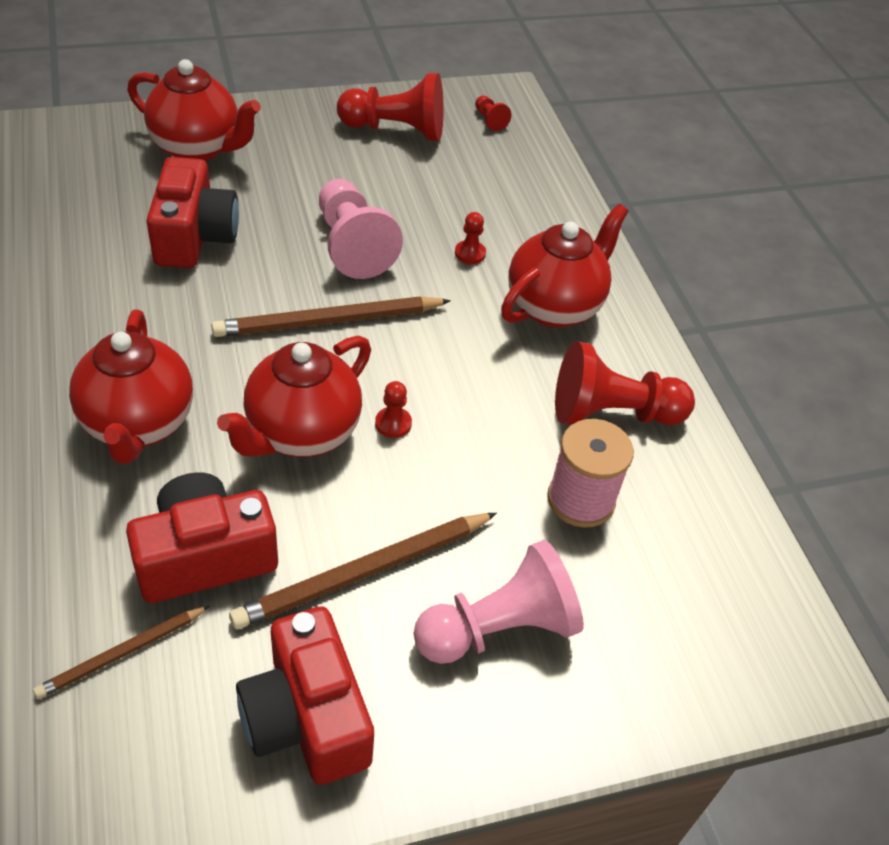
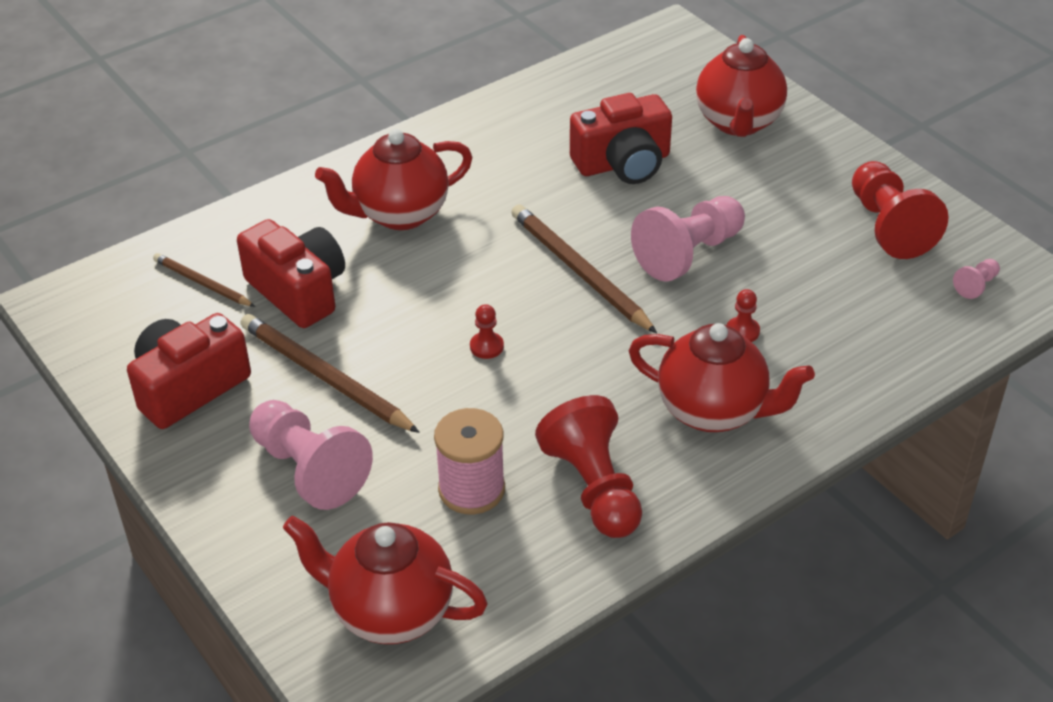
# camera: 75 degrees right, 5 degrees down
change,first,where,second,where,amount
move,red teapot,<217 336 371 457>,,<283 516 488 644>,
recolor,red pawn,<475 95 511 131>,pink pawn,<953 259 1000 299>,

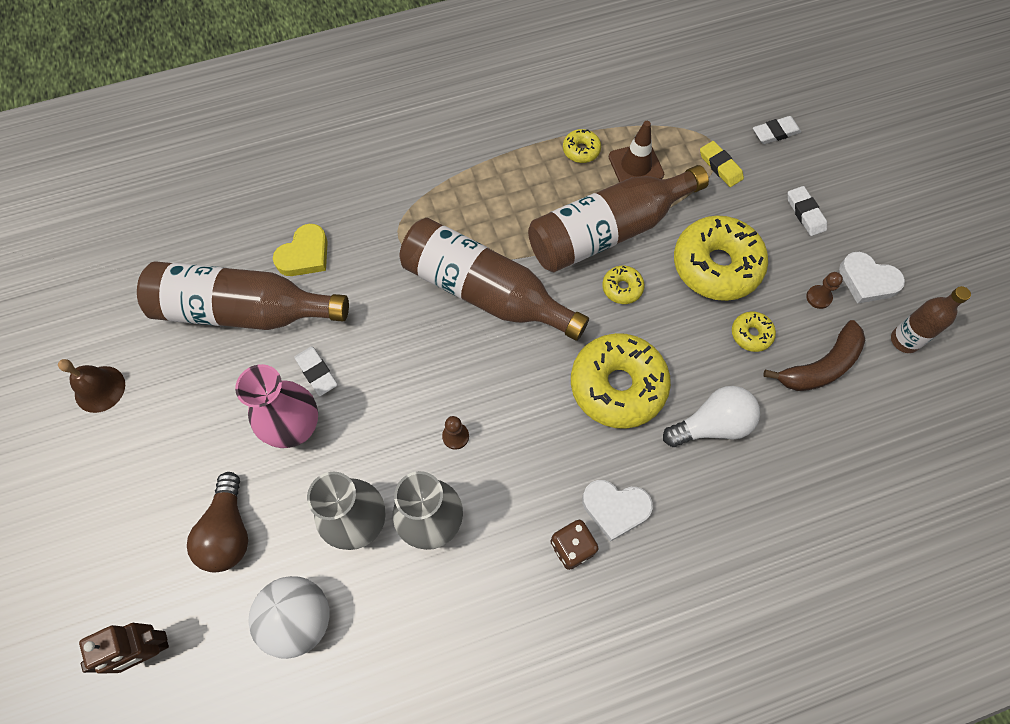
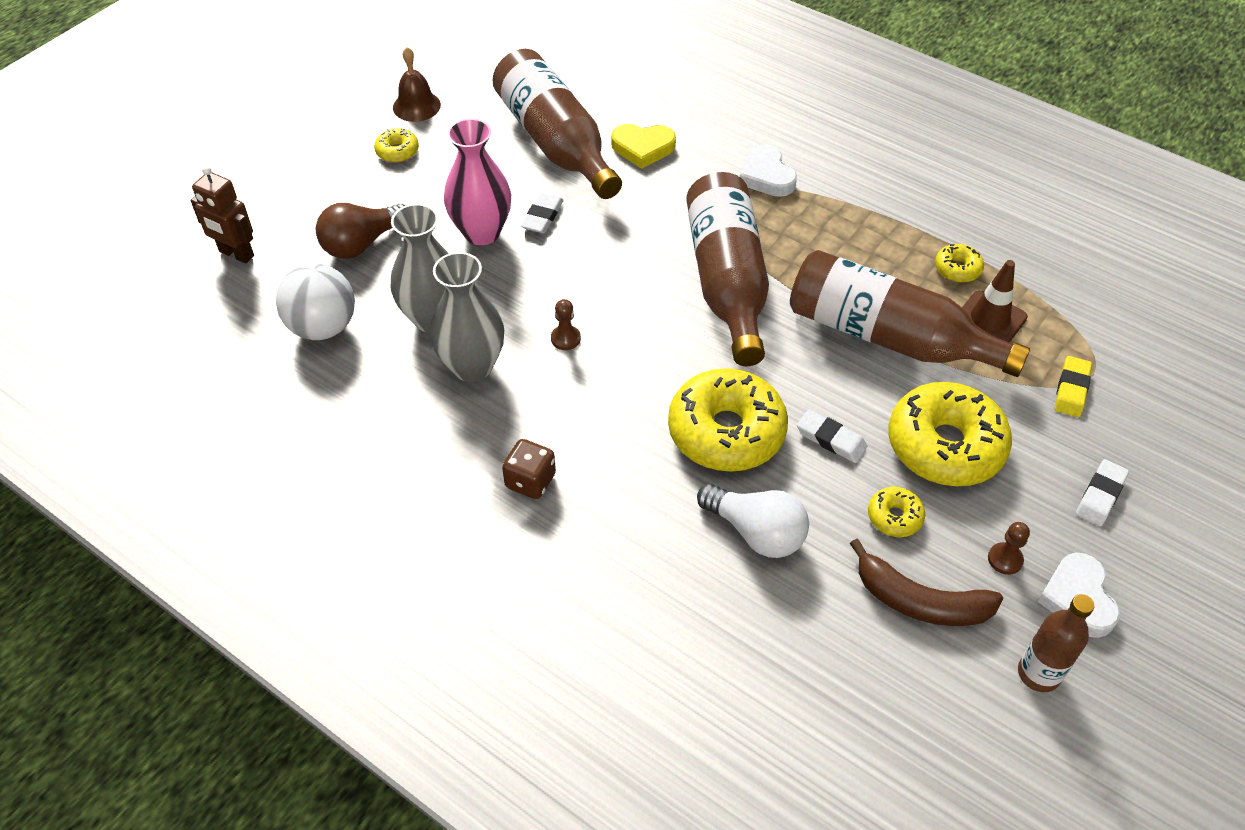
# camera: 55 degrees right, 15 degrees down
change,first,where,second,where,amount
move,white heart,<582 480 653 542>,,<739 144 797 197>,
move,yellow donut,<602 266 645 304>,,<374 128 419 163>,
move,white eraser,<753 116 801 144>,,<797 409 867 463>,

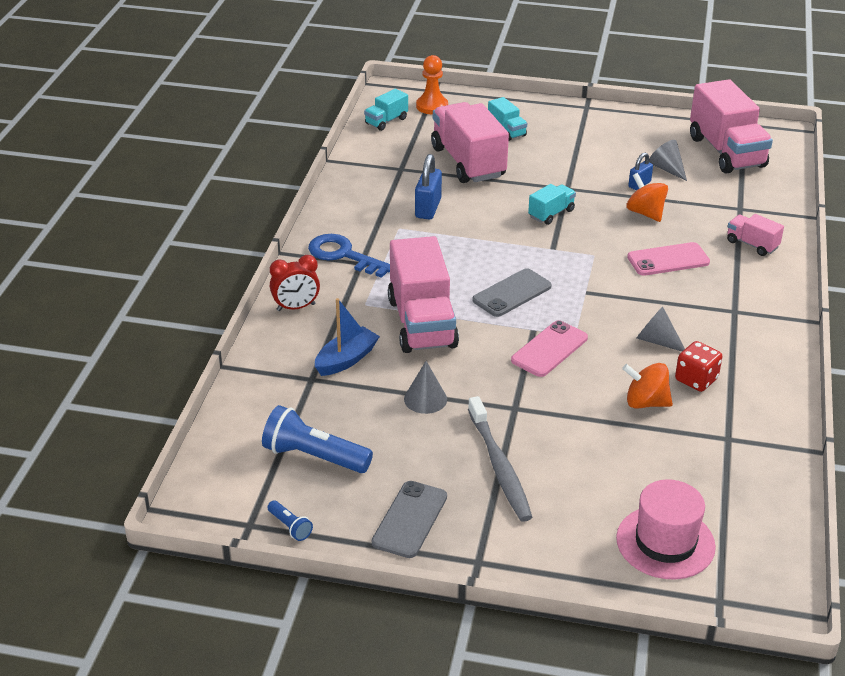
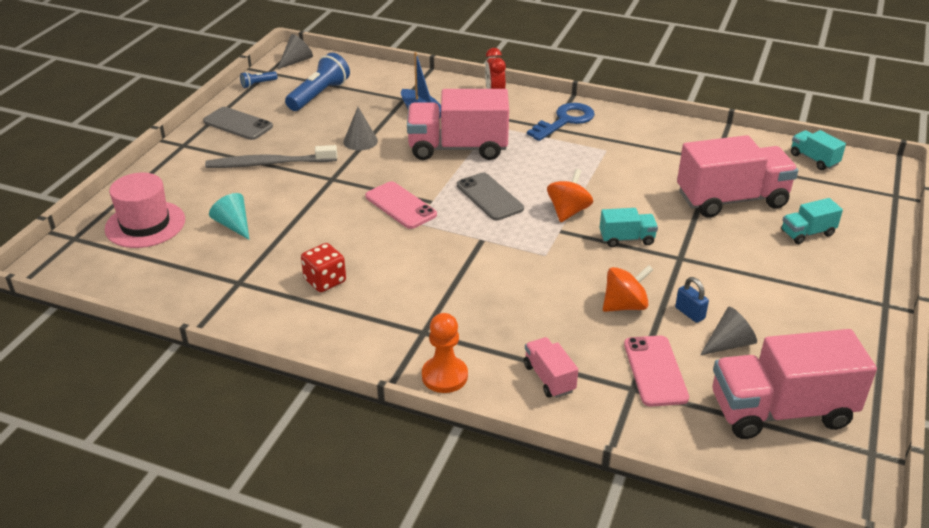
# camera: 100 degrees right, 0 degrees up
change,first,where,second,where,amount
delete,blue padlock,<415 154 442 220>,,,
insert,,,turquoise cone,<209 193 250 240>,
move,orange pawn,<416 55 448 114>,,<422 313 468 393>,
move,orange spinning top,<622 363 673 409>,,<547 169 593 222>,
move,pink phone,<627 242 710 276>,,<624 336 689 407>,
move,grey cone,<637 307 685 351>,,<278 34 313 69>,
rotate,turquoise truck,<528 184 576 225>,,<600 208 658 247>,60 degrees counterclockwise
rotate,pink truck,<727 214 784 256>,,<524 337 578 398>,75 degrees counterclockwise

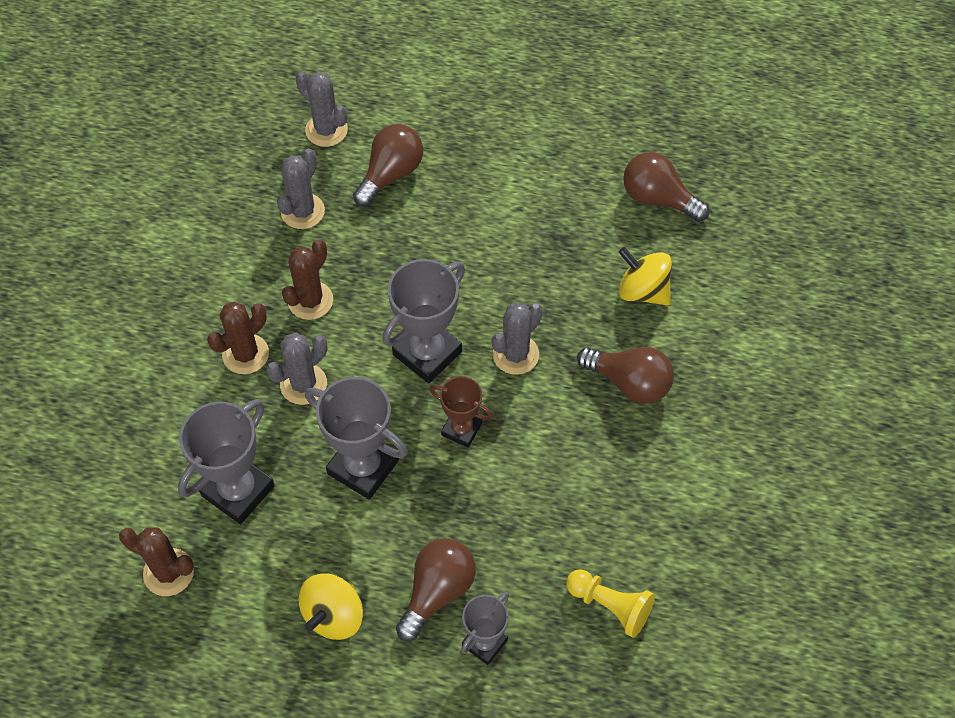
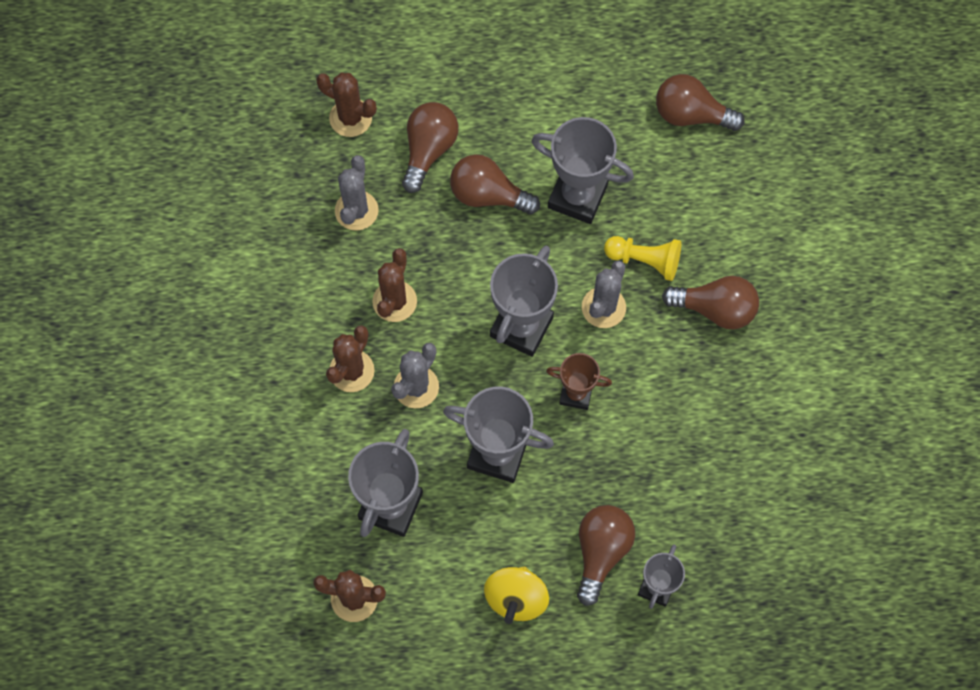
# camera: 15 degrees left, 10 degrees up
change,first,where,second,where,amount
delete,yellow spinning top,<619 247 672 306>,,,
insert,,,brown light bulb,<450 154 540 215>,
insert,,,grey trophy,<531 117 634 224>,
move,yellow pawn,<566 569 655 638>,,<604 236 681 281>,
recolor,grey cactus,<296 71 348 147>,brown cactus,<316 73 377 137>,

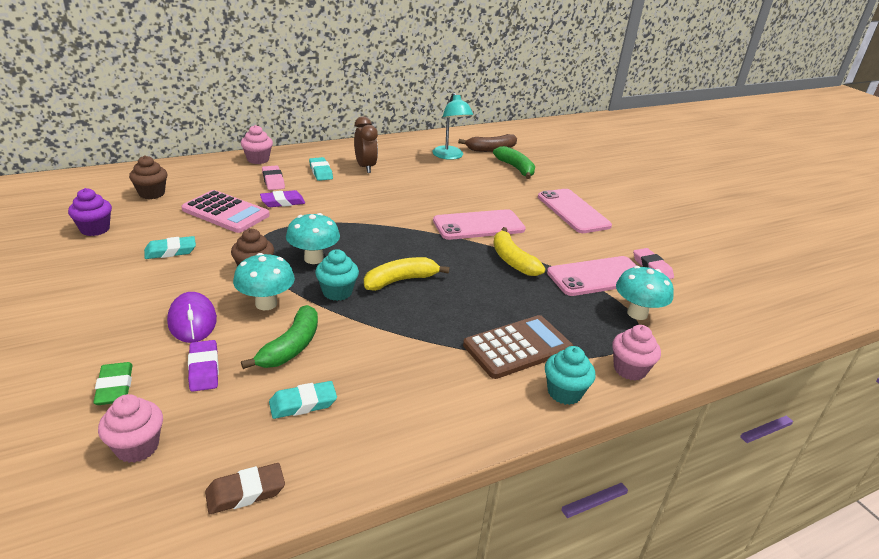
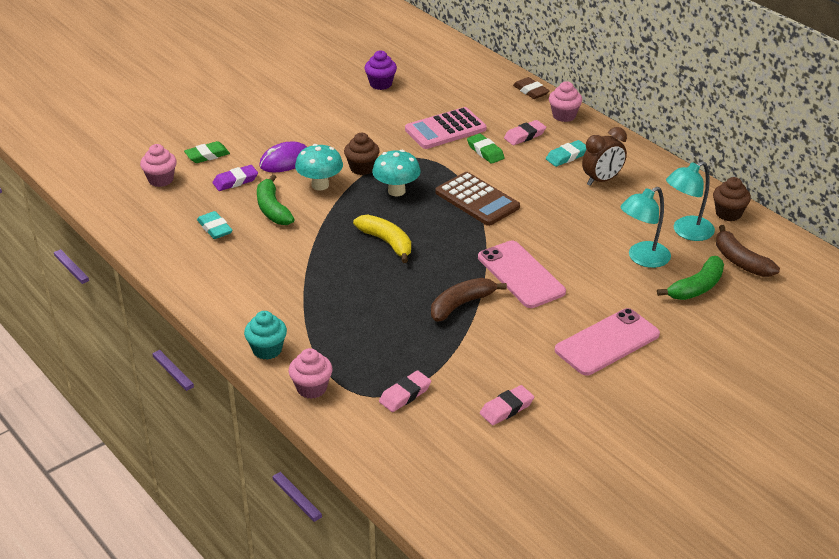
# camera: 80 degrees right, 5 degrees up
change,first,where,second,where,amount
delete,turquoise eraser,<144 236 196 259>,,,
delete,turquoise cupcake,<315 249 359 301>,,,
delete,pink phone,<547 256 637 296>,,,
insert,,,turquoise lamp,<620 187 671 268>,
move,brown cupcake,<129 155 167 199>,,<713 177 751 221>,
move,brown eraser,<205 463 285 514>,,<513 77 550 99>,
move,brown calculator,<463 315 573 379>,,<435 172 520 226>,
replace,turquoise mushroom,<616 266 674 320>,pink eraser,<379 370 431 412>,
recolor,purple eraser,<260 190 305 207>,green eraser,<467 133 505 164>,
recolor,yellow banana,<494 227 545 276>,brown banana,<431 278 507 322>,
rotate,pink calculator,<181 190 270 233>,,<405 107 487 149>,45 degrees clockwise
rotate,green banana,<241 305 318 369>,,<257 174 295 225>,60 degrees clockwise

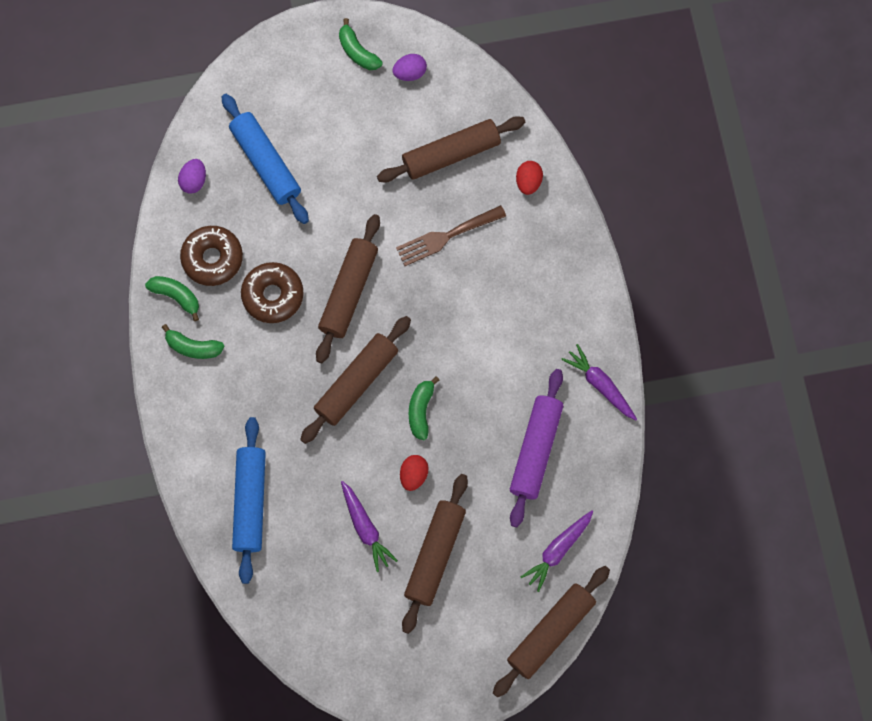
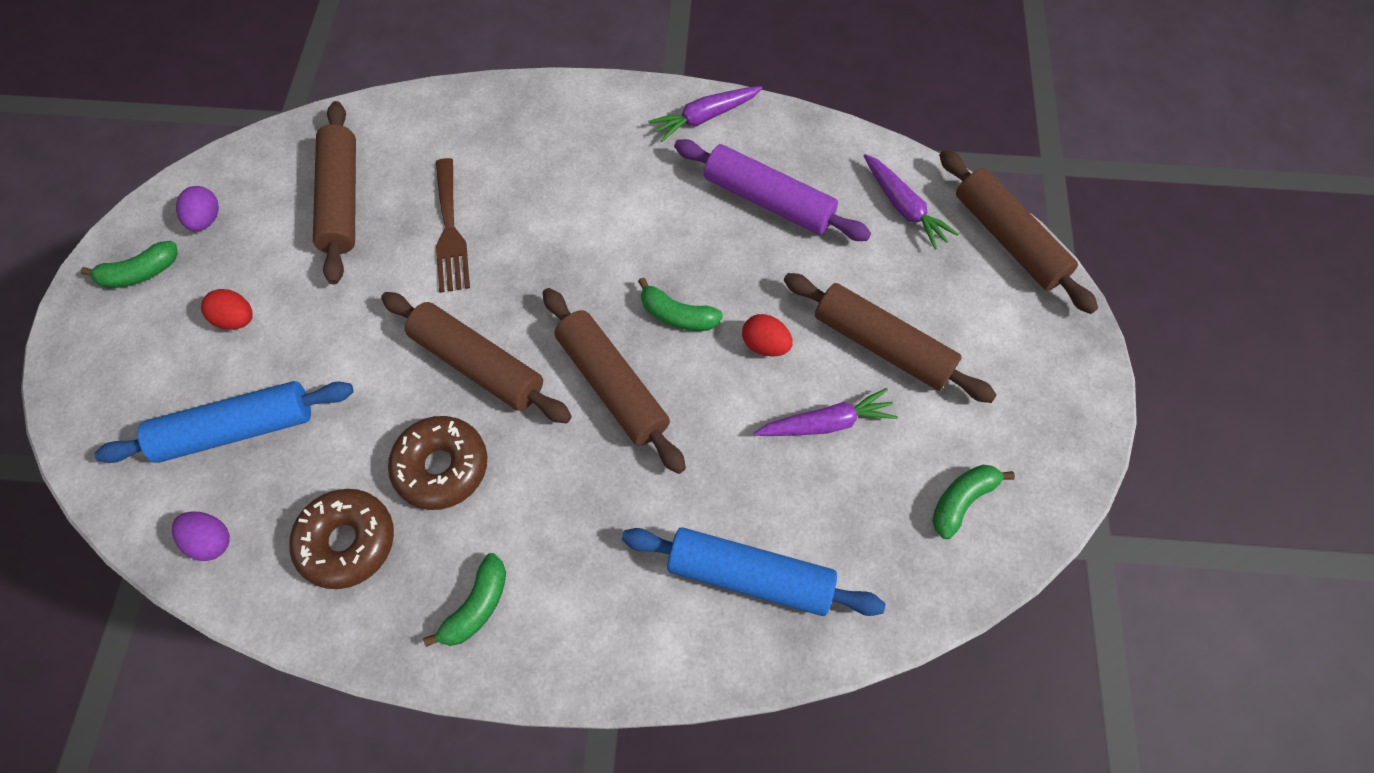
# camera: 75 degrees left, 10 degrees down
change,first,where,second,where,amount
move,green banana,<145 276 199 321>,,<932 465 1015 539>,
move,red egg,<516 161 543 195>,,<201 289 253 330>,

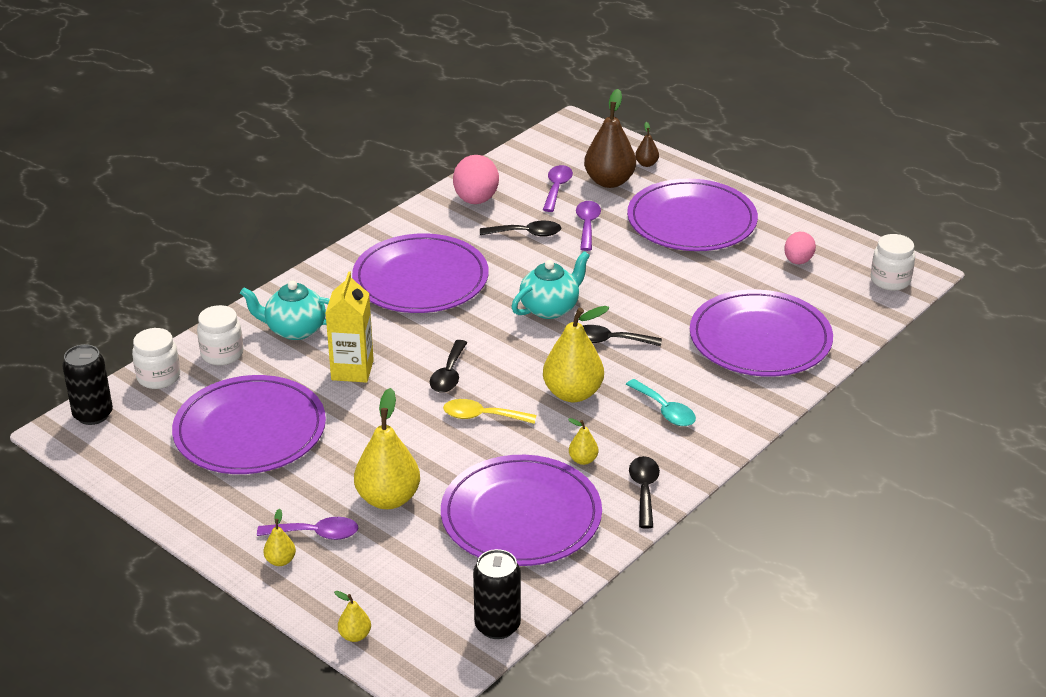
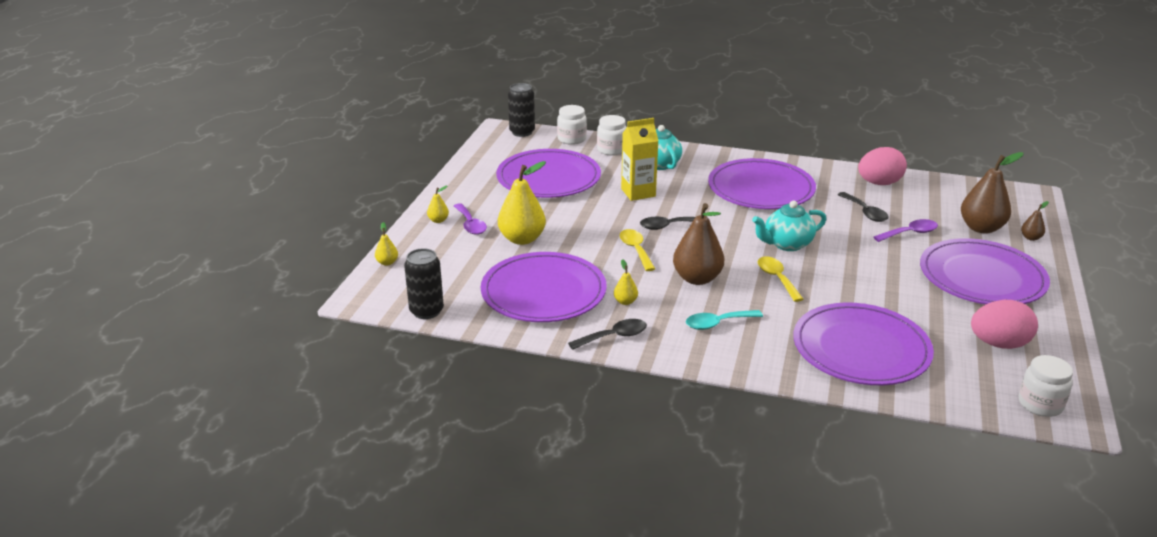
# camera: 65 degrees right, 5 degrees down
change,first,where,second,where,amount
delete,purple spoon,<543 165 573 212>,,,
recolor,yellow pear,<543 306 609 402>,brown pear,<673 203 724 285>,
recolor,black spoon,<583 325 662 346>,yellow spoon,<758 256 803 302>,
rotate,turquoise teapot,<511 251 590 319>,,<752 201 826 251>,135 degrees clockwise
rotate,turquoise spoon,<626 379 696 426>,,<686 310 763 330>,45 degrees clockwise
resize,pink egg,<784 232 816 264>,,<971 300 1038 349>,x1.58

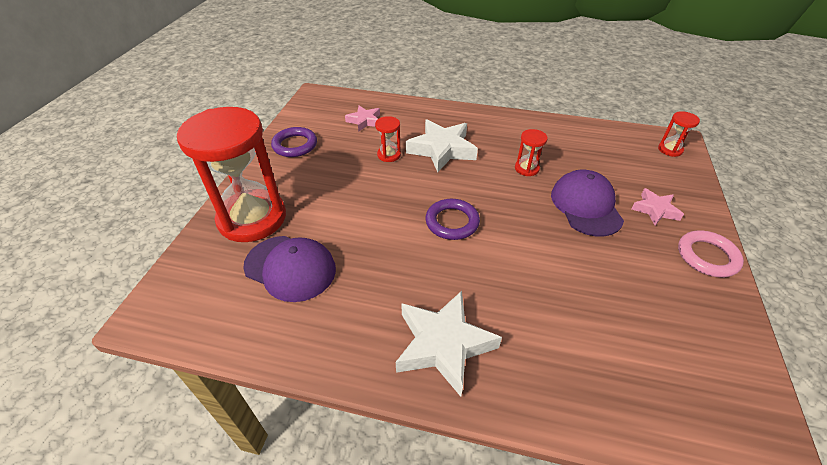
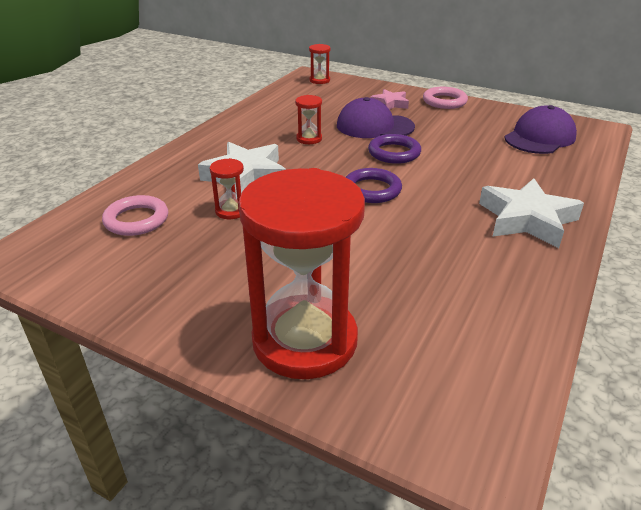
# camera: 75 degrees left, 10 degrees down
change,first,where,second,where,amount
move,purple cap,<243 236 336 302>,,<504 105 577 154>,
move,purple ring,<271 127 317 157>,,<368 134 421 164>,
replace,pink star,<345 106 380 131>,pink ring,<102 195 168 236>,

